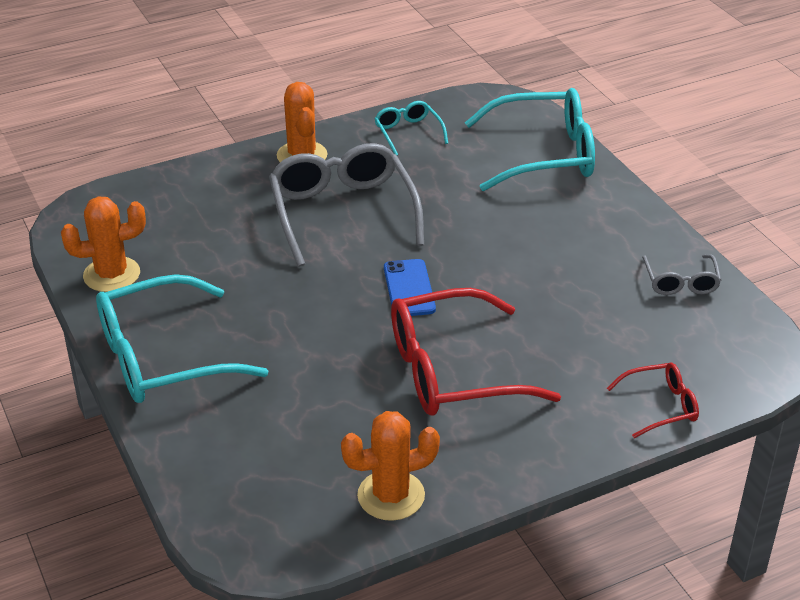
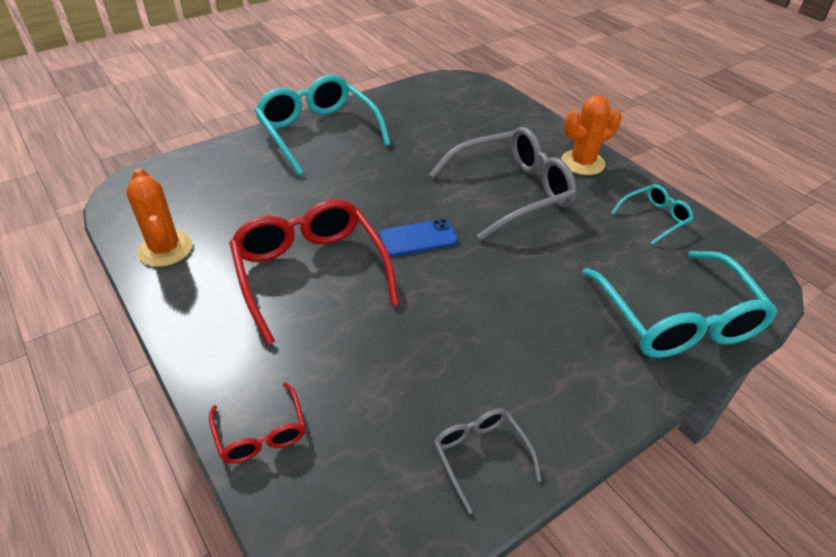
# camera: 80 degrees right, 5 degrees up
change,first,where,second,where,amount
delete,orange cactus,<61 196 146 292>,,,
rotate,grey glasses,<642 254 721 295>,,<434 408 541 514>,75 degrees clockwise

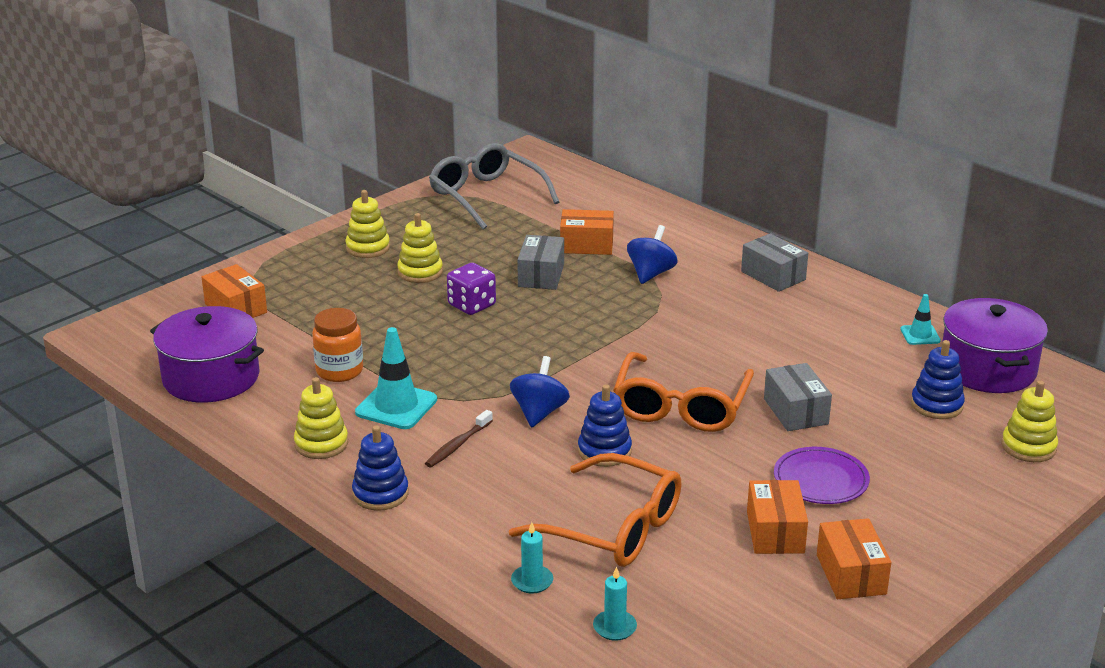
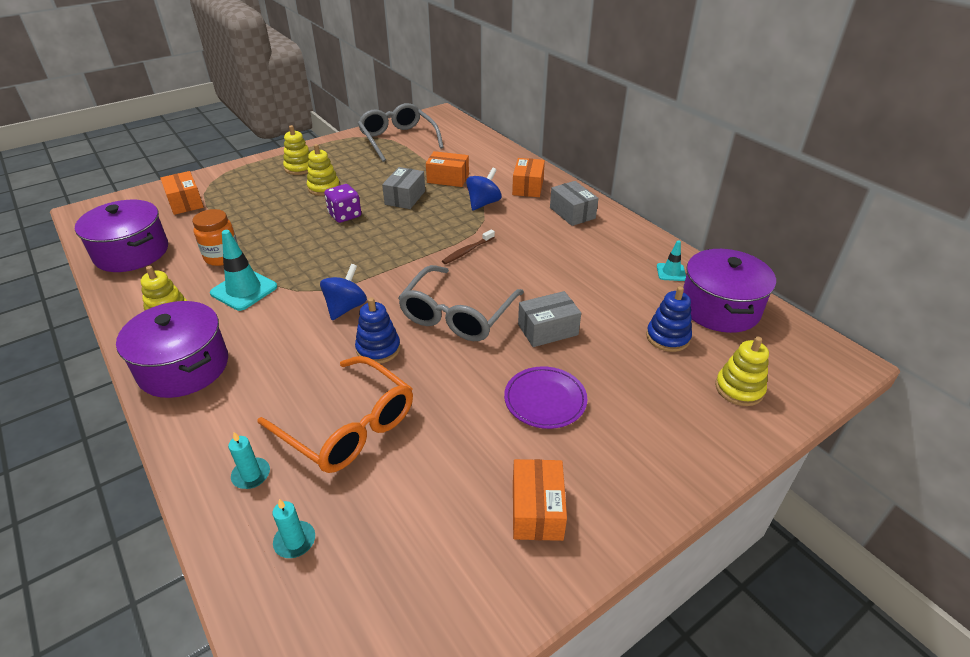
# camera: 10 degrees right, 10 degrees up
change,first,where,second,where,amount
move,brown toothbrush,<425 410 493 467>,,<442 230 495 264>,
move,orange box,<747 480 808 554>,,<512 158 545 197>,
replace,blue stacking toy,<352 425 409 511>,purple pot,<116 301 228 398>,
recolor,orange glasses,<613 352 754 432>,grey glasses,<398 265 524 341>,
rotate,grey box,<764 363 832 431>,,<518 291 581 347>,75 degrees clockwise

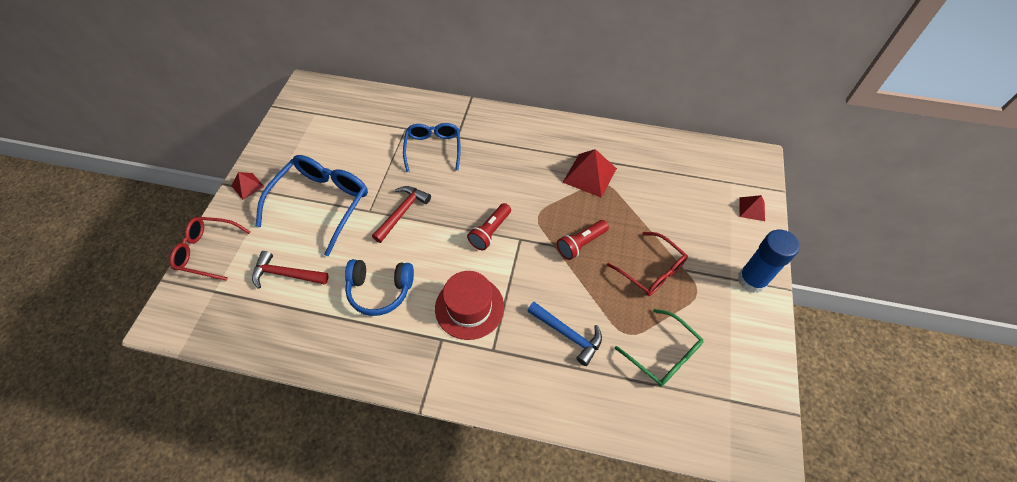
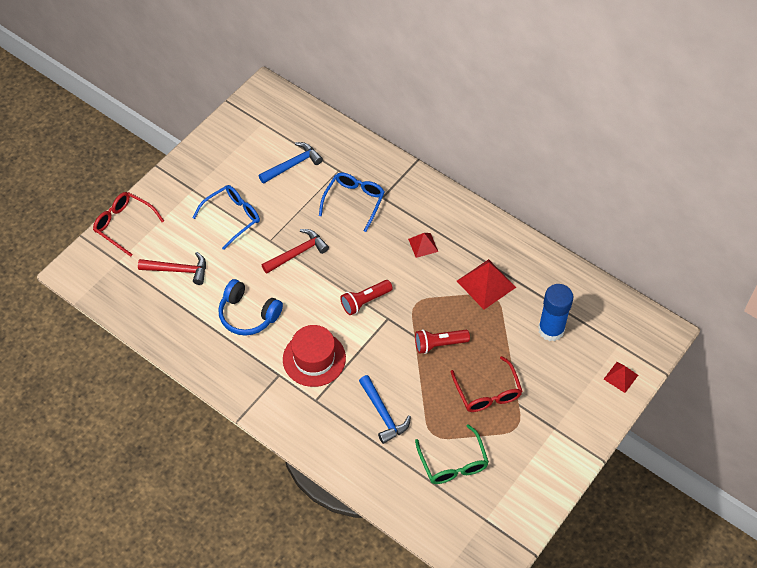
# camera: 25 degrees right, 0 degrees up
change,first,where,second,where,amount
insert,,,blue hammer,<258 142 323 184>,
move,red pyramid,<231 172 264 200>,,<408 233 438 258>,
move,blue glue stick,<738 229 800 293>,,<538 284 573 341>,
rotate,red hammer,<252 251 328 289>,,<138 252 206 285>,150 degrees clockwise
resize,blue glasses,<256 155 368 256>,,<192 185 260 250>,x0.64

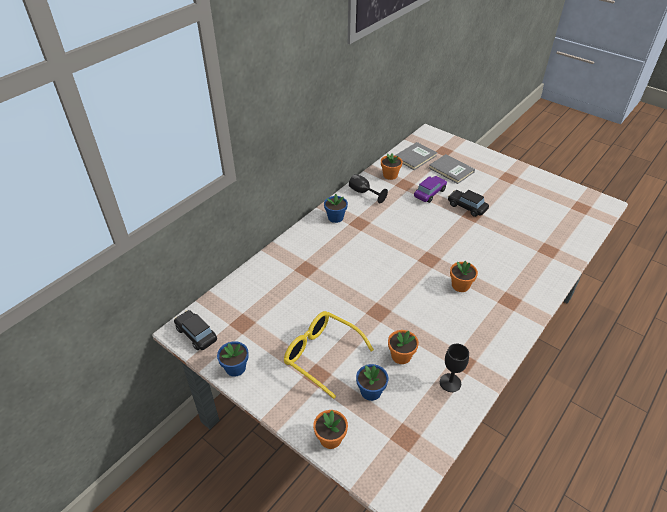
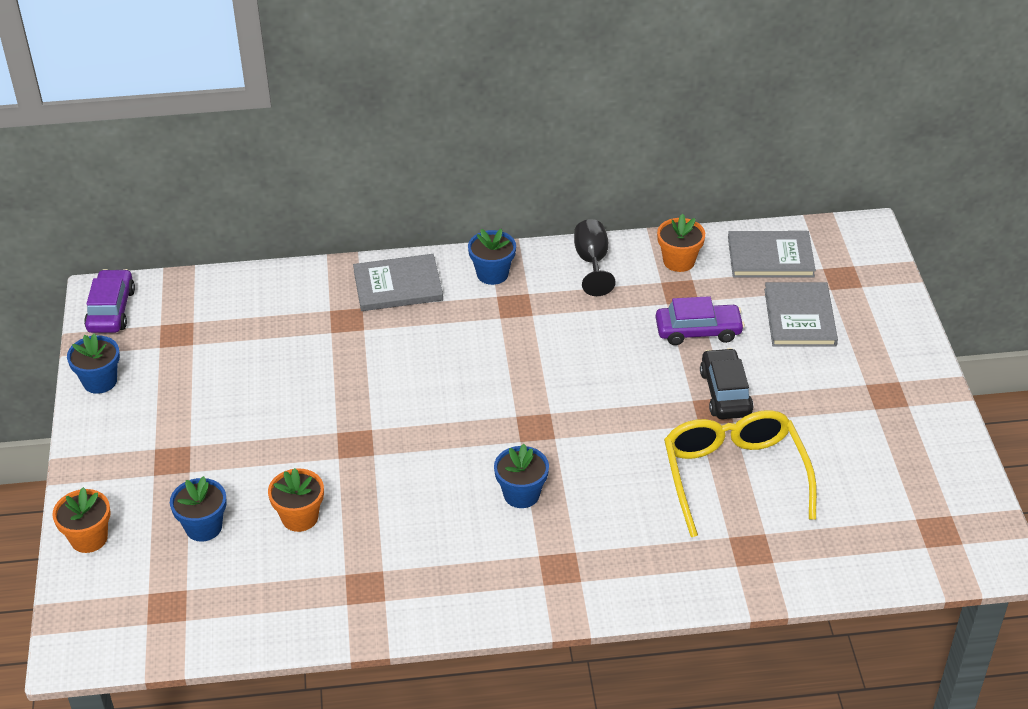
# camera: 45 degrees right, 0 degrees up
change,first,where,second,where,amount
delete,black goblet,<440 344 469 392>,,,
insert,,,grey book,<353 254 443 311>,
move,yellow glasses,<284 311 374 399>,,<664 410 817 537>,
recolor,black car,<174 310 217 350>,purple car,<84 269 135 333>,
recolor,orange flower pot,<450 261 478 292>,blue flower pot,<494 444 549 508>,

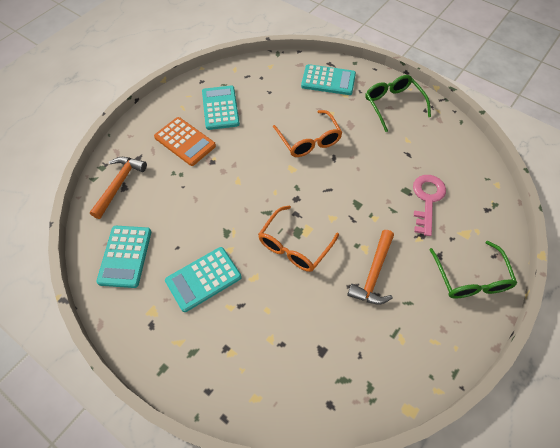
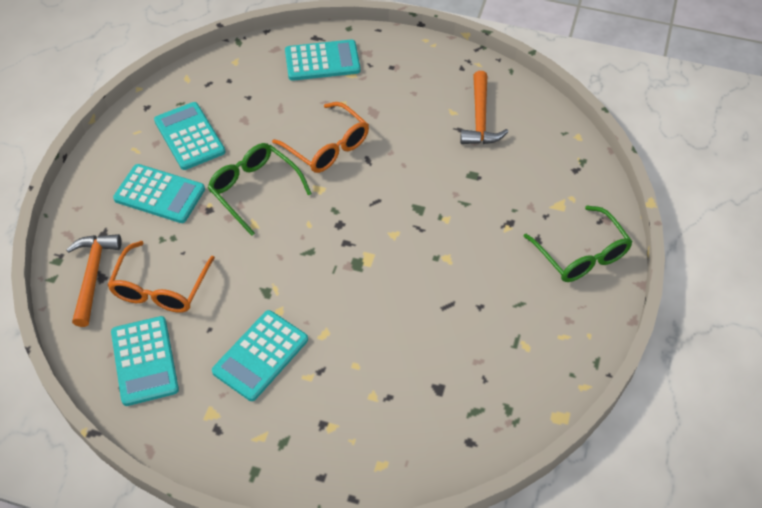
# camera: 20 degrees left, 5 degrees down
change,first,where,second,where,amount
delete,pink key,<413 175 446 236>,,,
move,orange glasses,<258 205 339 272>,,<107 241 215 313>,
move,orange hammer,<347 230 394 304>,,<460 71 508 144>,
move,green glasses,<365 75 431 132>,,<208 143 312 236>,
recolor,orange calculator,<154 117 216 166>,turquoise calculator,<113 164 205 223>,

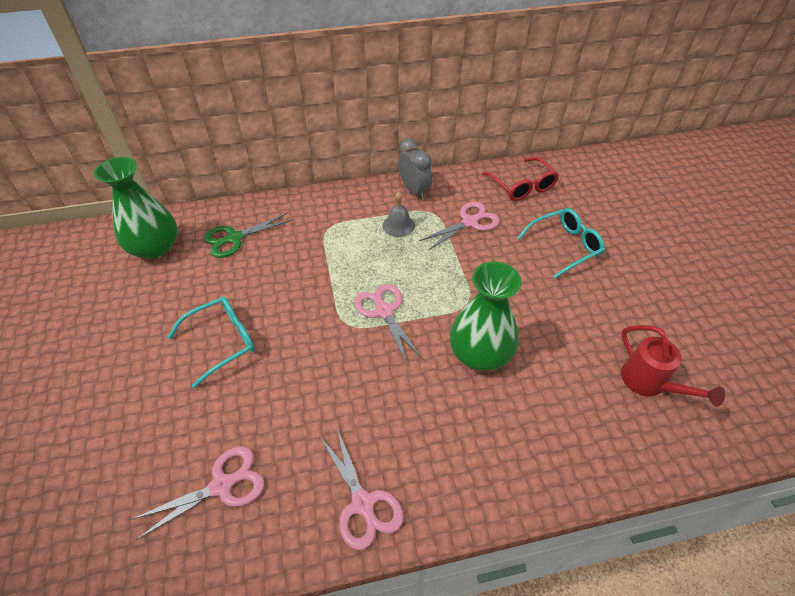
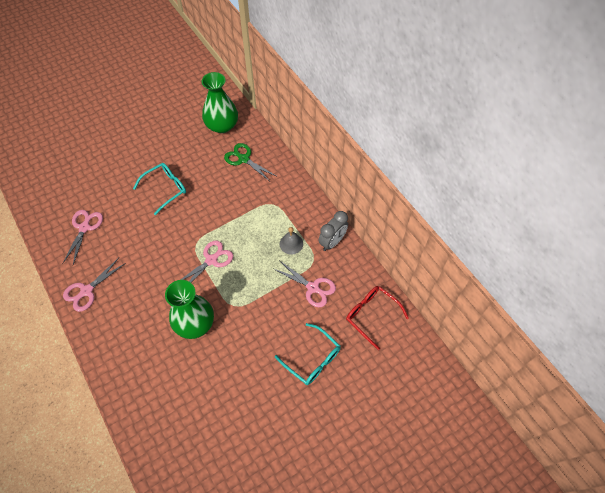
# camera: 70 degrees right, 10 degrees up
change,first,where,second,where,amount
delete,red watering can,<621 325 725 407>,,,
rotate,pink scissors,<131 446 265 540>,,<62 210 103 265>,120 degrees counterclockwise
rotate,turquoise glasses,<167 297 255 388>,,<133 163 186 215>,75 degrees counterclockwise
rotate,red glasses,<482 157 559 201>,,<346 286 409 350>,90 degrees clockwise

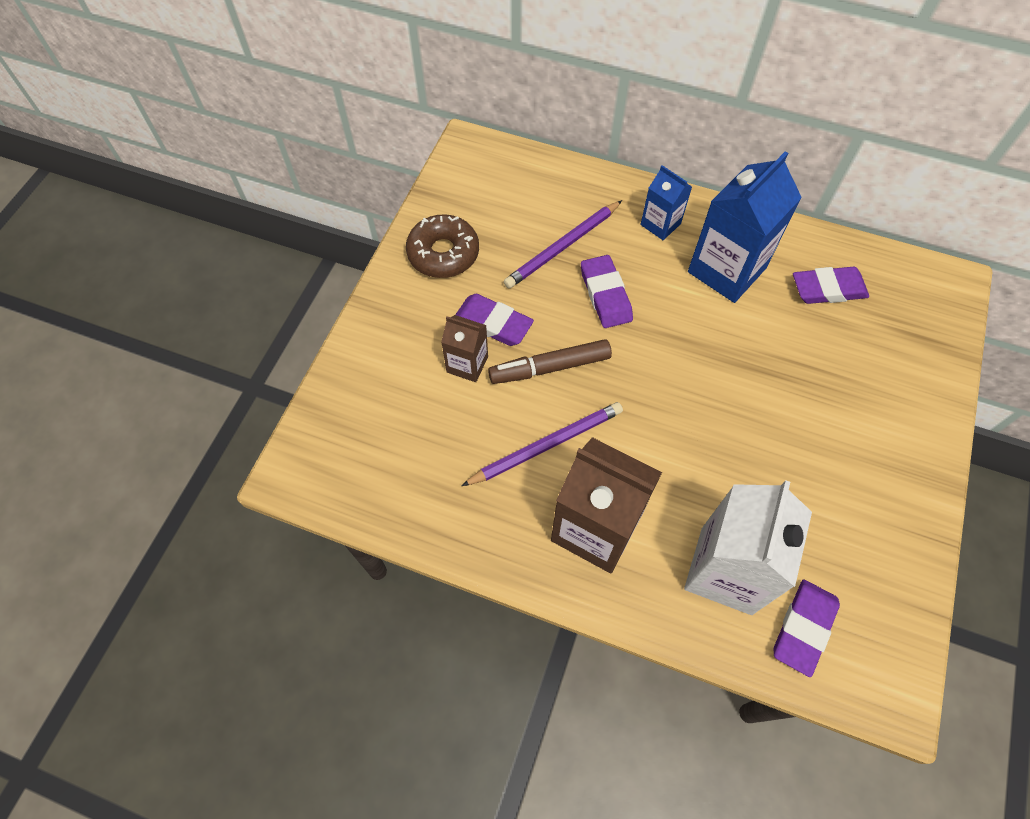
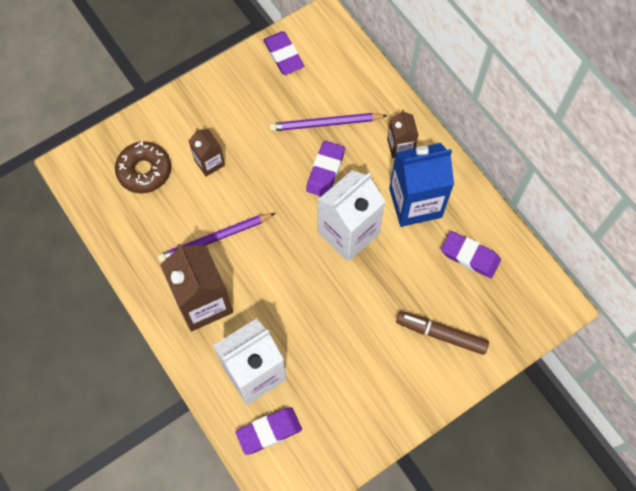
# camera: 35 degrees right, 5 degrees up
change,first,where,second,where,amount
insert,,,white carton,<318 170 385 262>,
move,brown donut,<406 214 479 278>,,<115 141 171 193>,
move,purple eraser,<455 294 534 346>,,<263 31 304 75>,
move,brown marker,<488 339 612 384>,,<396 311 489 355>,
recolor,blue carton,<641 165 692 240>,brown carton,<387 110 418 158>,
rotate,purple pencil,<461 402 623 486>,,<157 213 275 263>,150 degrees clockwise

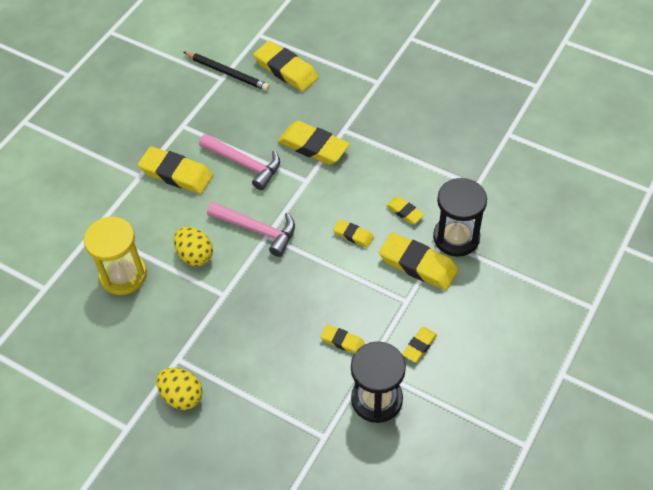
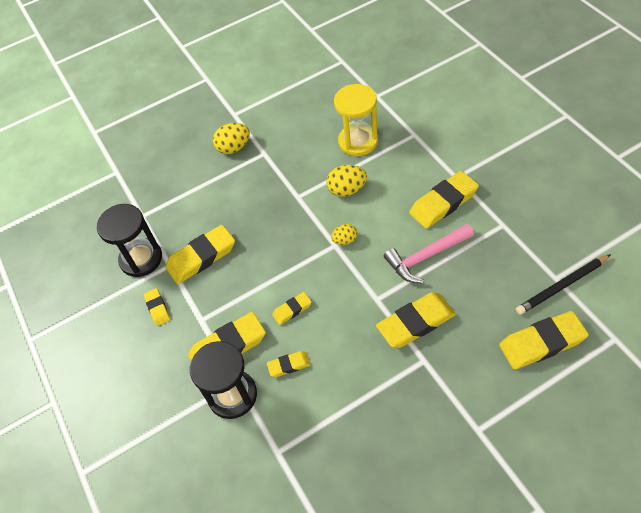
# camera: 125 degrees right, 0 degrees up
change,first,where,second,where,amount
replace,pink hammer,<207 202 295 257>,yellow egg,<331 224 357 245>,
resize,yellow eraser,<321 325 365 354>,,<165 225 235 284>,x1.91

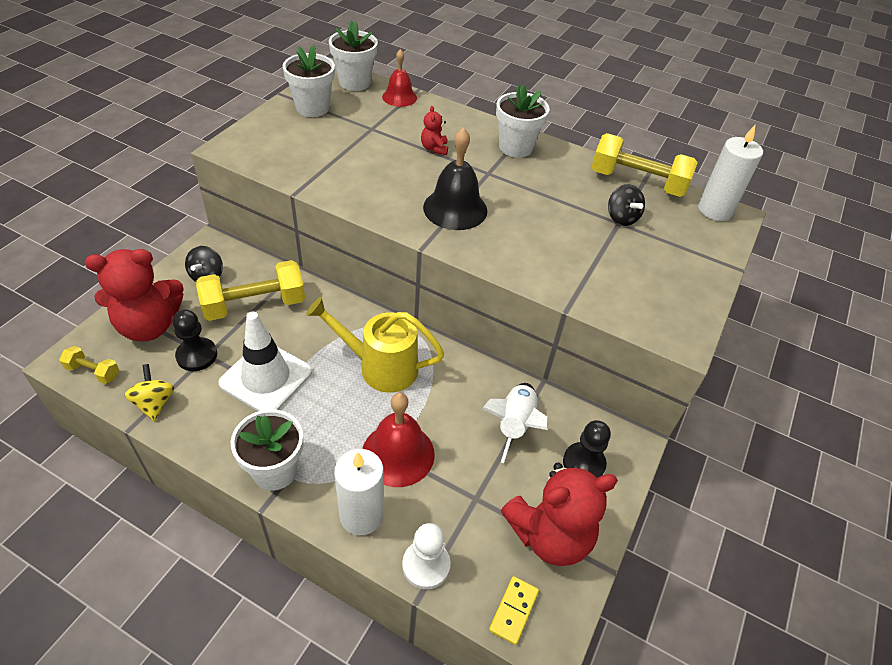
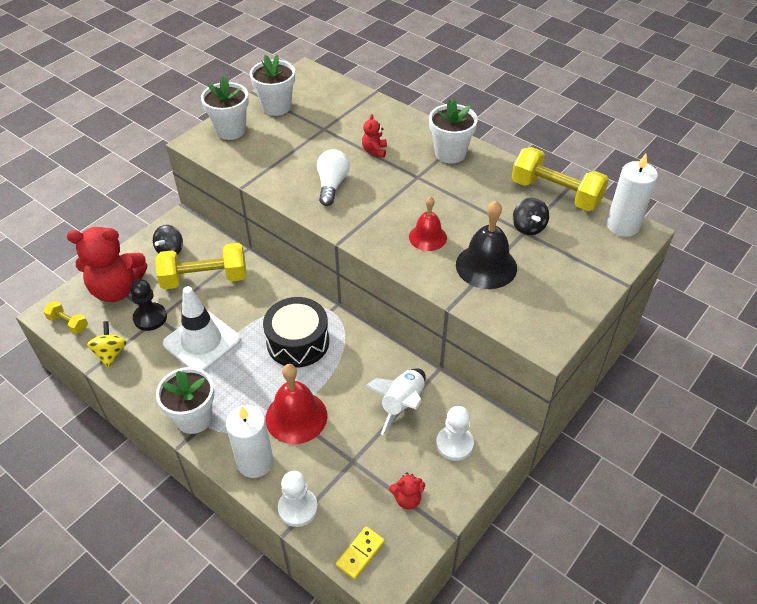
# camera: 15 degrees right, 0 degrees up
change,first,where,second,where,amount
insert,,,white light bulb,<317 149 350 206>,
move,white flower pot,<329 21 378 91>,,<201 76 249 140>,
move,red bell,<382 49 417 107>,,<409 196 447 251>,
move,black bell,<423 128 487 230>,,<456 201 517 289>,
replace,yellow watering can,<306 297 445 393>,black drum,<263 297 329 368>,
recolor,black pawn,<563 420 611 478>,white pawn,<436 406 474 461>,
resize,red teddy bear,<501 463 618 566>,,<389 472 425 509>,x0.43

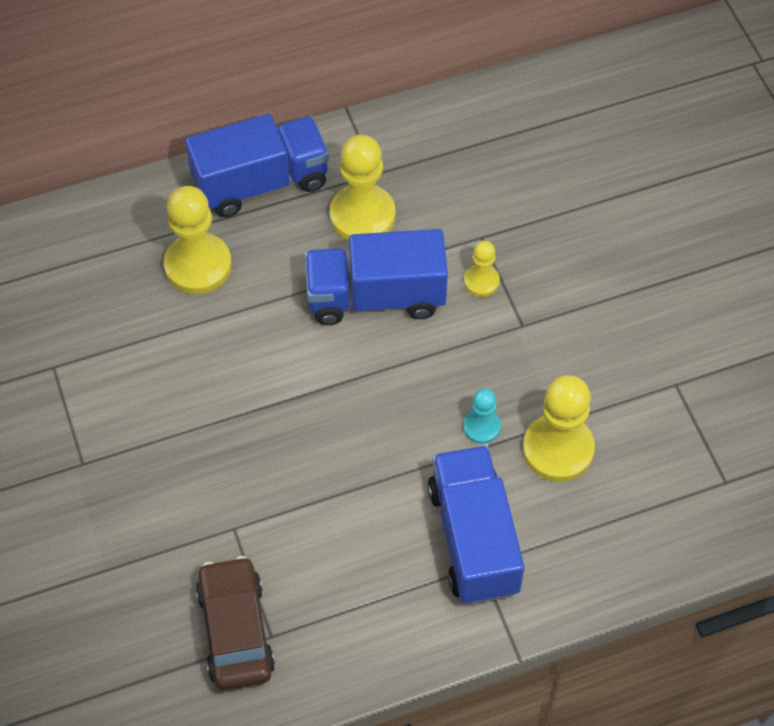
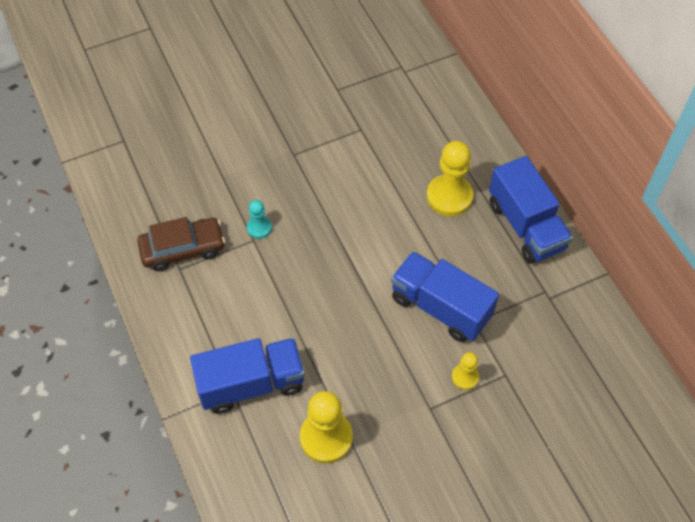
# camera: 85 degrees right, 0 degrees up
change,first,where,second,where,amount
delete,yellow pawn,<329 135 395 241>,,,
move,turquoise pawn,<463 388 501 444>,,<247 200 272 239>,
rotate,blue truck,<305 229 448 325>,,<391 251 499 342>,45 degrees counterclockwise

